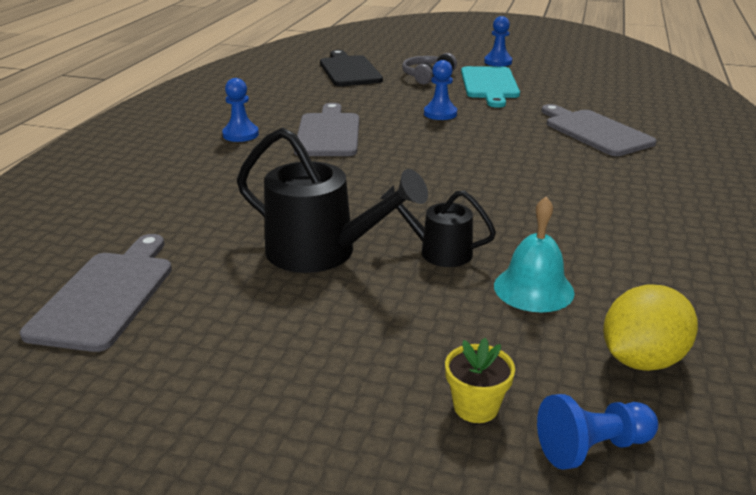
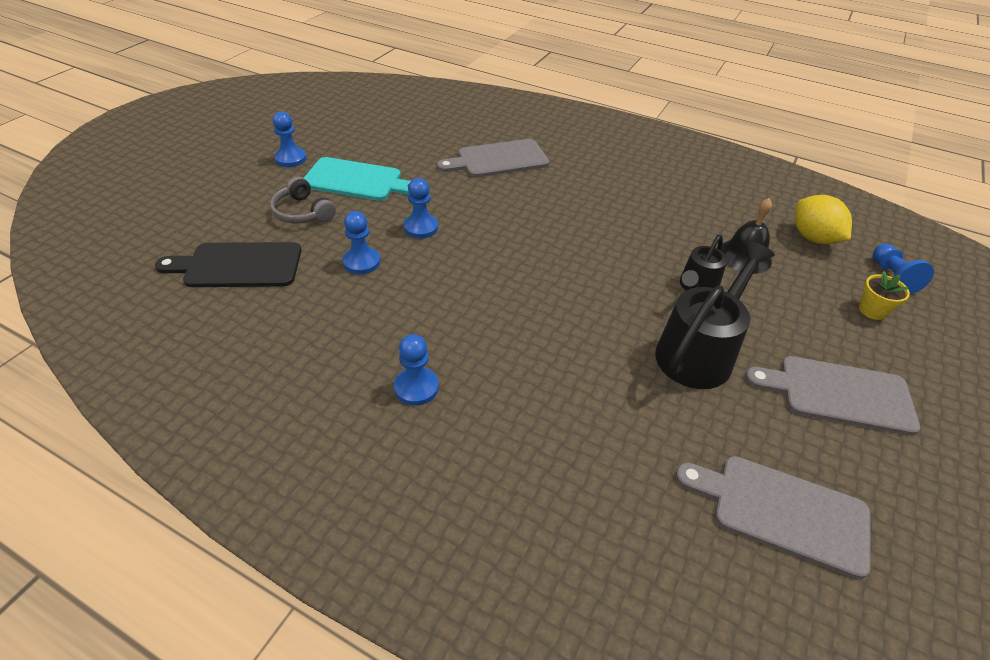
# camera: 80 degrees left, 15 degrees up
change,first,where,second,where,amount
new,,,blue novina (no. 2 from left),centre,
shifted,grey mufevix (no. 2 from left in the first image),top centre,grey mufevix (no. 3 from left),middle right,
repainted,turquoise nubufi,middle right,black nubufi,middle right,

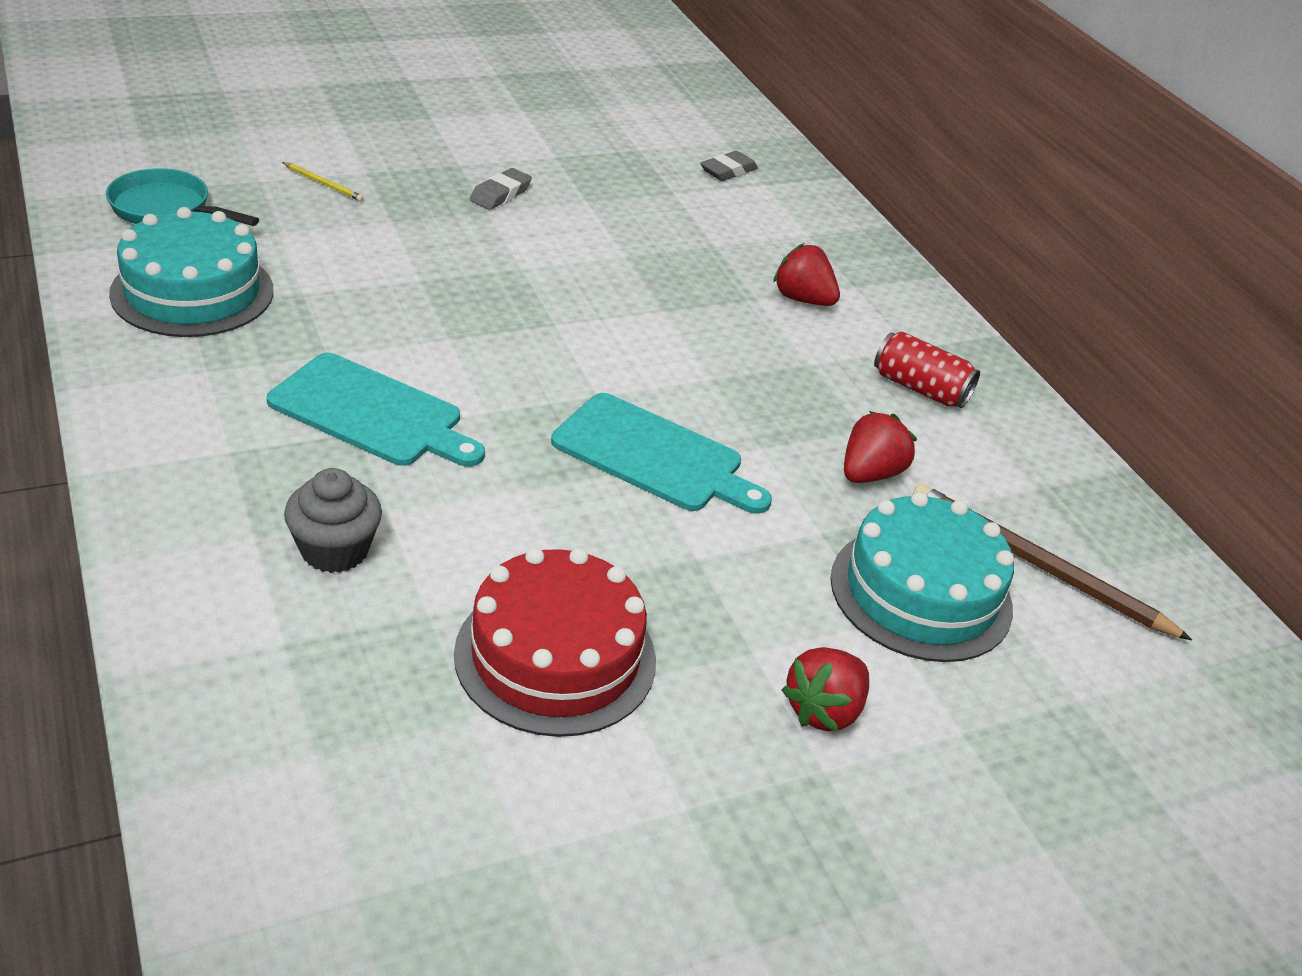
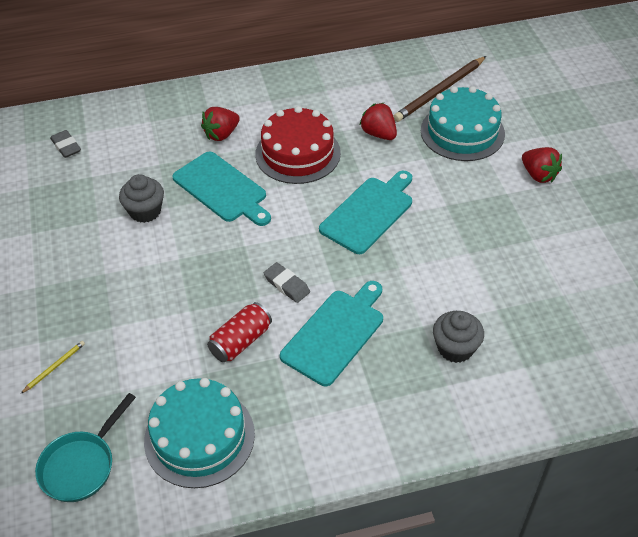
# camera: 75 degrees left, 10 degrees up
change,first,where,second,where,amount
new,,,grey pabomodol (no. 1 from left),middle left,
new,,,turquoise mufevix (no. 1 from left),centre,
shifted,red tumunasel,centre,,top centre,
shifted,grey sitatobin (no. 1 from left in the first image),top centre,grey sitatobin (no. 2 from left),centre,
shifted,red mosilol,middle right,,centre,

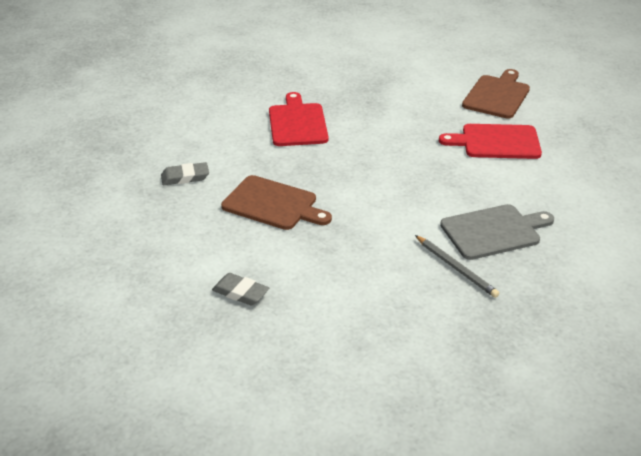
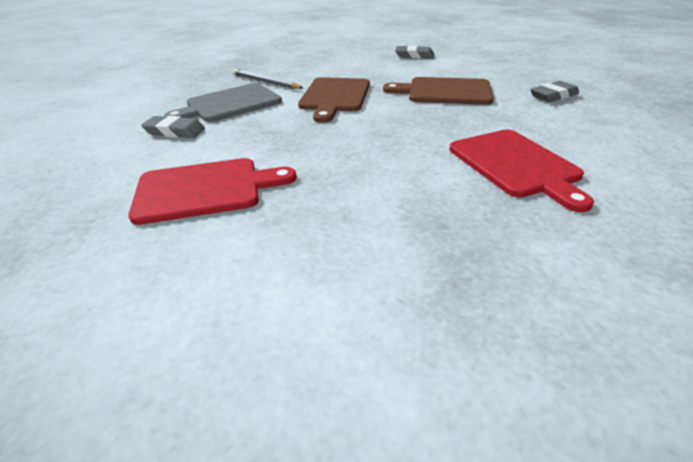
# camera: 165 degrees right, 0 degrees up
change,first,where,second,where,amount
new,,,grey sitatobin (no. 1 from left),top left,
shifted,brown mufevix (no. 2 from left in the first image),top right,brown mufevix (no. 1 from left),top centre,

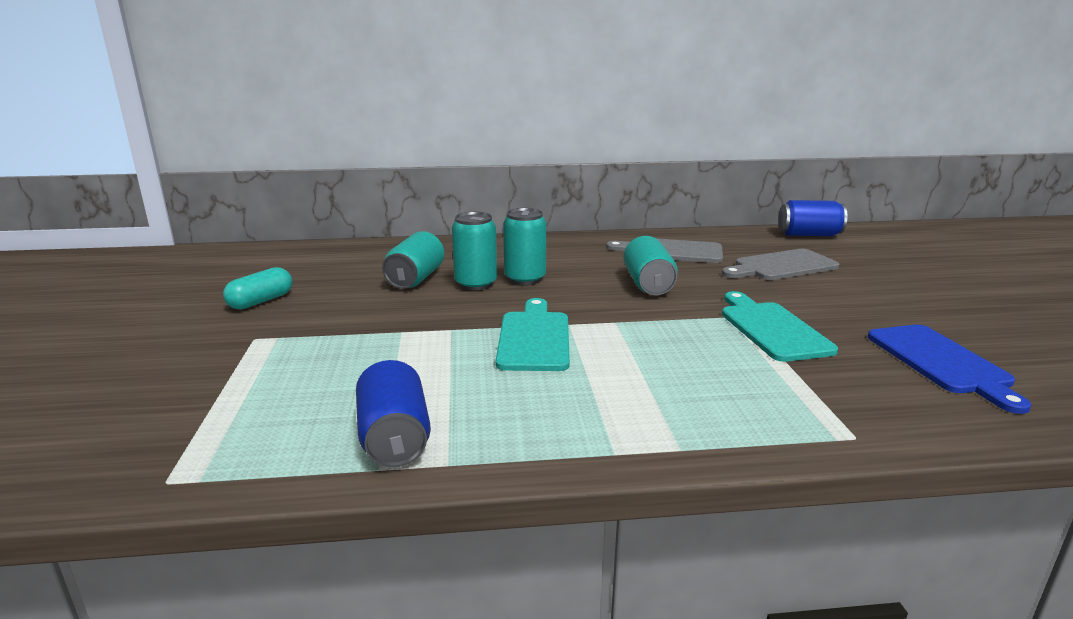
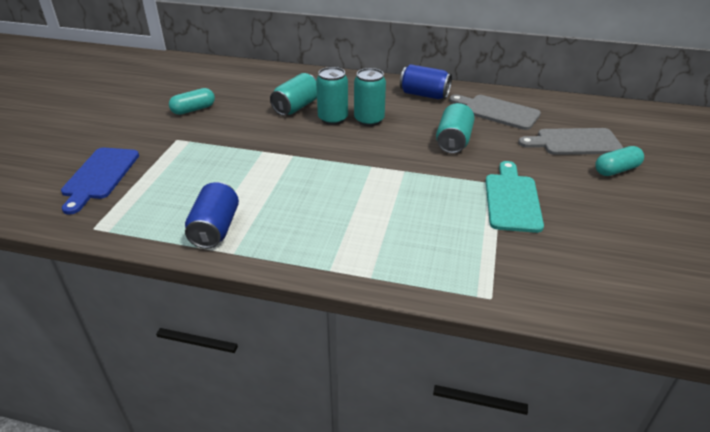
# camera: 20 degrees right, 15 degrees up
change,first,where,second,where,amount
gone,turquoise mufevix (no. 1 from left),centre,,,
new,,,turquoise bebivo (no. 2 from left),middle right,
shifted,blue mosilol (no. 2 from left),middle right,,top centre,
shifted,blue mufevix,middle right,,middle left,

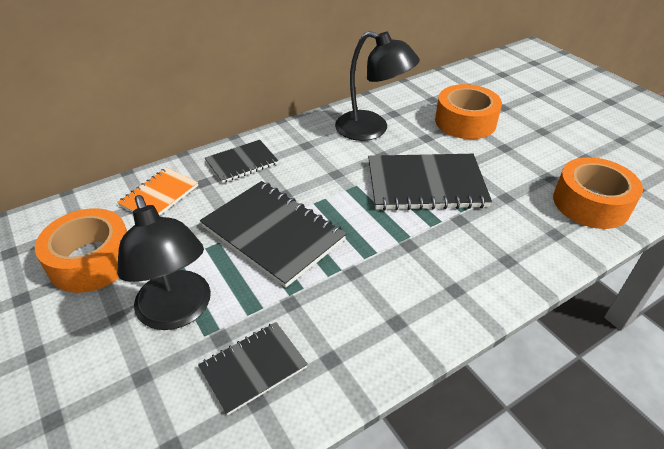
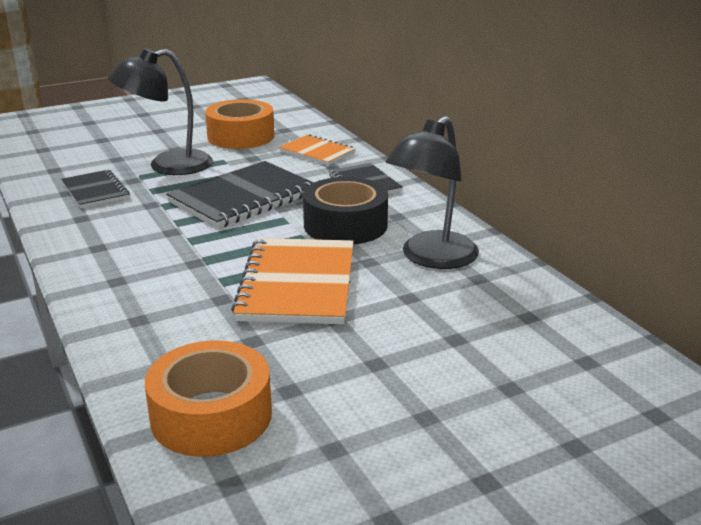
# camera: 95 degrees right, 15 degrees down
change,first,where,second,where,amount
gone,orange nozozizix (no. 2 from left),top right,,,
new,,,black nozozizix,centre,
repainted,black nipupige (no. 4 from left),centre,orange nipupige (no. 1 from left),centre,

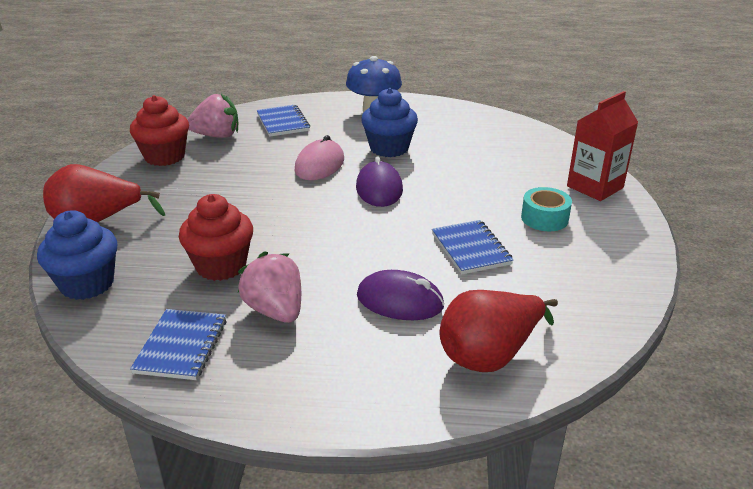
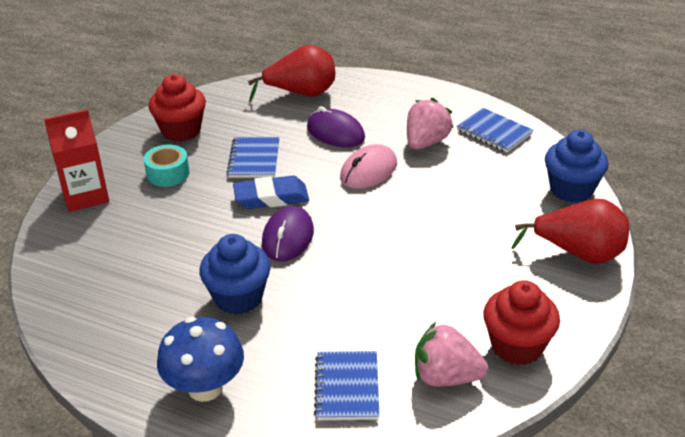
# camera: 160 degrees left, 5 degrees up
change,first,where,second,where,amount
new,,,blue sitatobin,centre,
shifted,red pabomodol (no. 2 from left in the first image),middle left,red pabomodol (no. 1 from left),top left,
shifted,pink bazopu,top centre,,centre,
rotated,blue nipupige (no. 1 from left in the first image),bottom left,blue nipupige (no. 3 from left),top right,75 degrees counterclockwise
rotated,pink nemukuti (no. 2 from left in the first image),centre,pink nemukuti (no. 1 from left),top centre,135 degrees counterclockwise

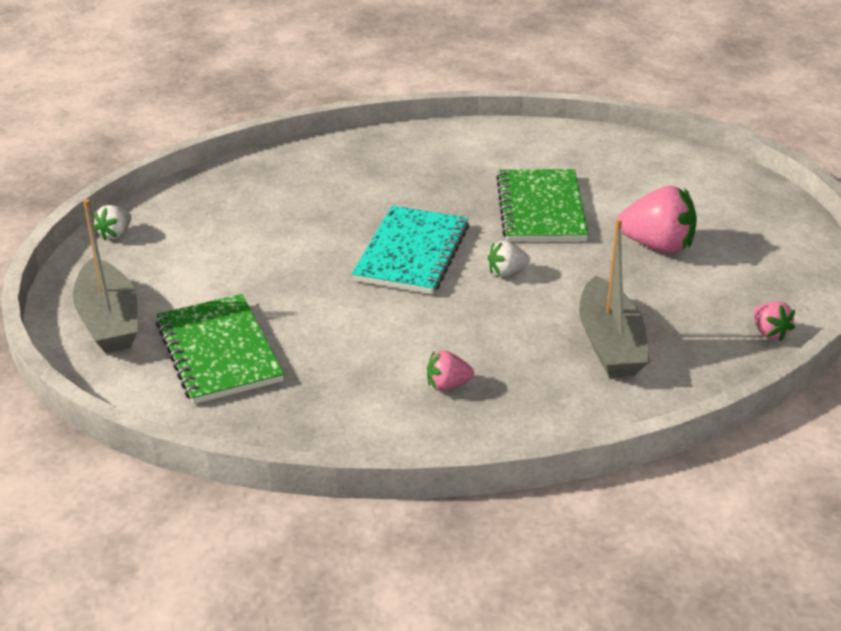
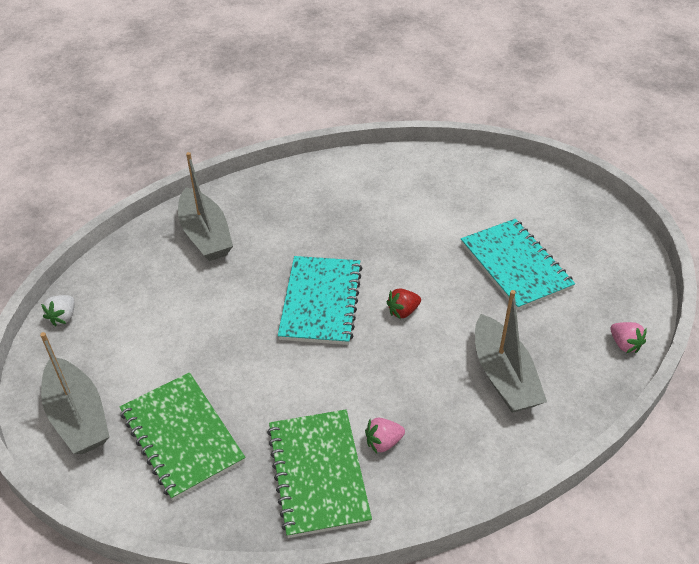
# camera: 10 degrees left, 10 degrees up
change,first,where,second,where,amount
new,,,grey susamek (no. 2 from left),middle left,
shifted,green nipupige (no. 2 from left),top centre,,bottom centre,
swapped,pink nemukuti (no. 2 from left),middle right,turquoise nipupige (no. 2 from left),middle right,
repainted,white nemukuti (no. 2 from left),centre,red nemukuti,centre,

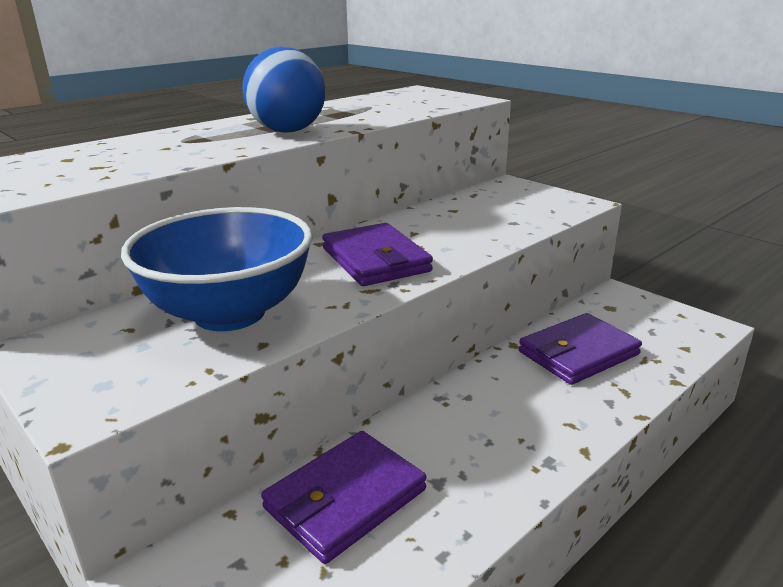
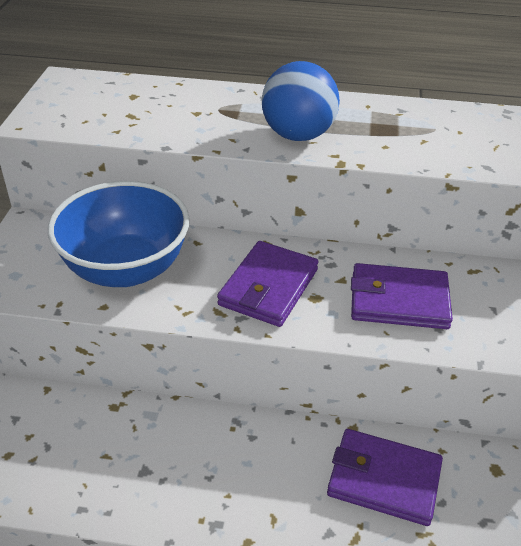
# camera: 50 degrees right, 15 degrees up
change,first,where,second,where,amount
shifted,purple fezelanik (no. 1 from left in the first image),bottom centre,purple fezelanik (no. 3 from left),middle right,

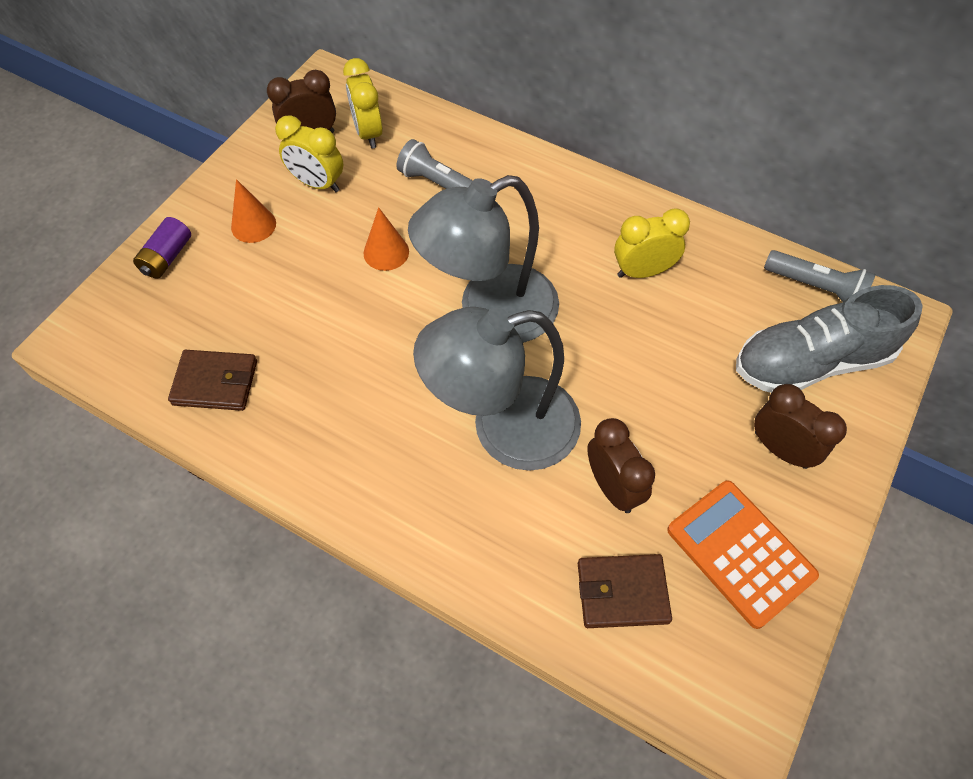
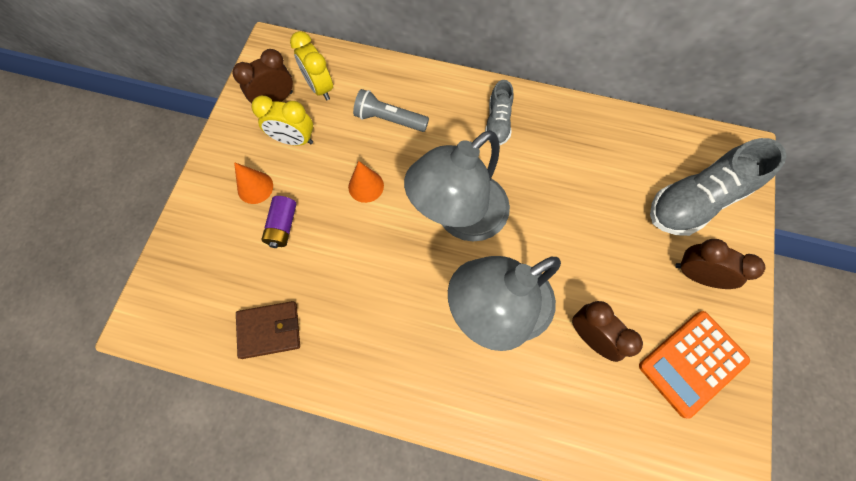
# camera: 15 degrees left, 10 degrees up
change,first,where,second,where,amount
gone,brown fezelanik (no. 2 from left),bottom centre,,,
gone,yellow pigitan (no. 3 from left),top right,,,
gone,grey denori (no. 2 from left),middle right,,,
new,,,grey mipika (no. 1 from left),top centre,
shifted,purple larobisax,top left,,middle left,
rotated,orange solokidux,bottom right,,bottom right,75 degrees counterclockwise

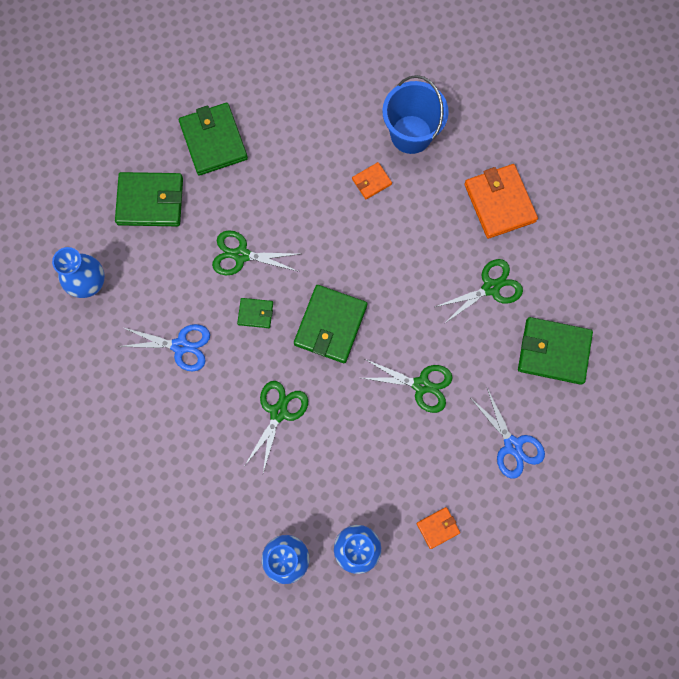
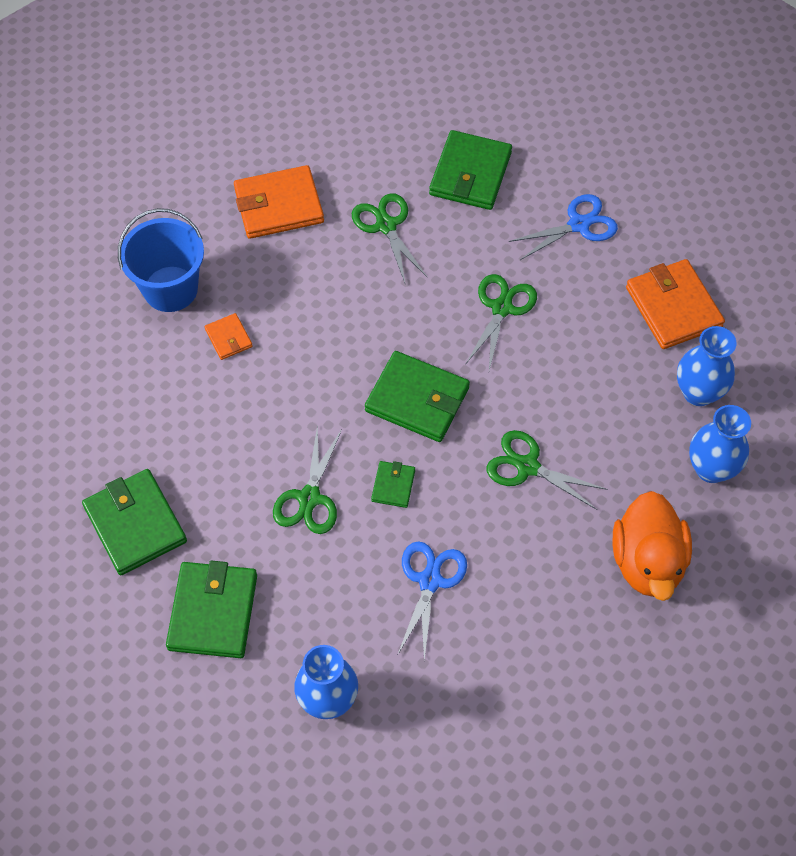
# camera: 85 degrees left, 15 degrees down
change,first,where,second,where,amount
new,,,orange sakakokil,middle right,
rotated,green fezelanik (no. 2 from left in the first image),top left,green fezelanik (no. 1 from left),middle left,75 degrees clockwise
scaled,orange fezelanik (no. 2 from left in the first image),bottom centre,orange fezelanik (no. 3 from left),middle right,x2.00

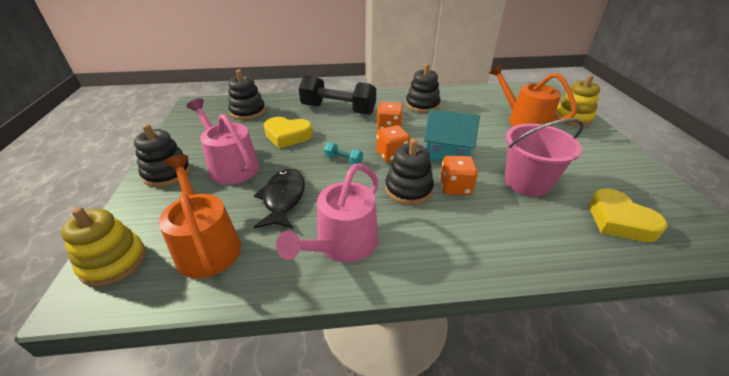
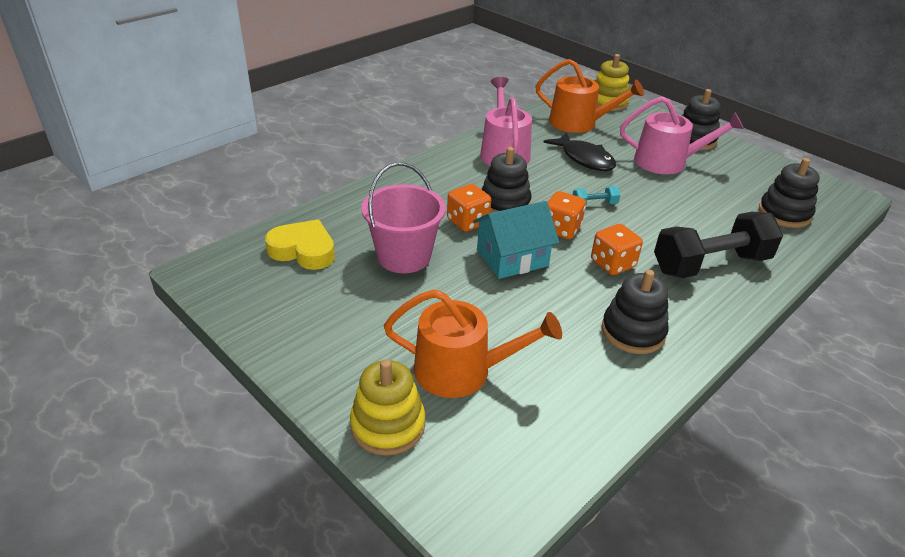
# camera: 140 degrees right, 0 degrees up
change,first,where,second,where,amount
gone,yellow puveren (no. 1 from left),centre,,,

